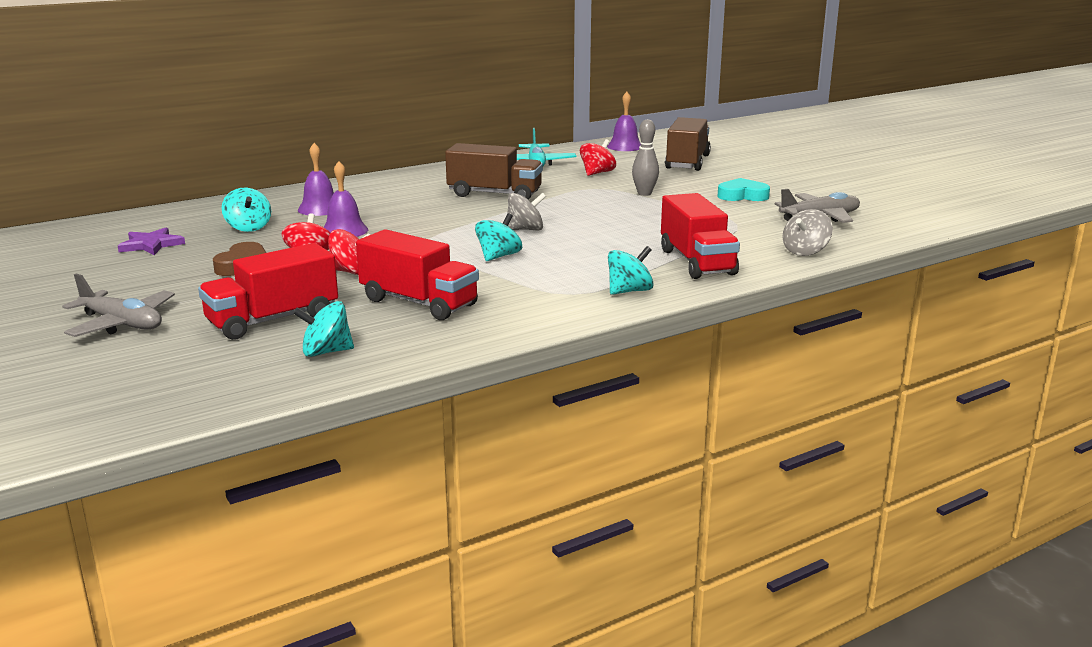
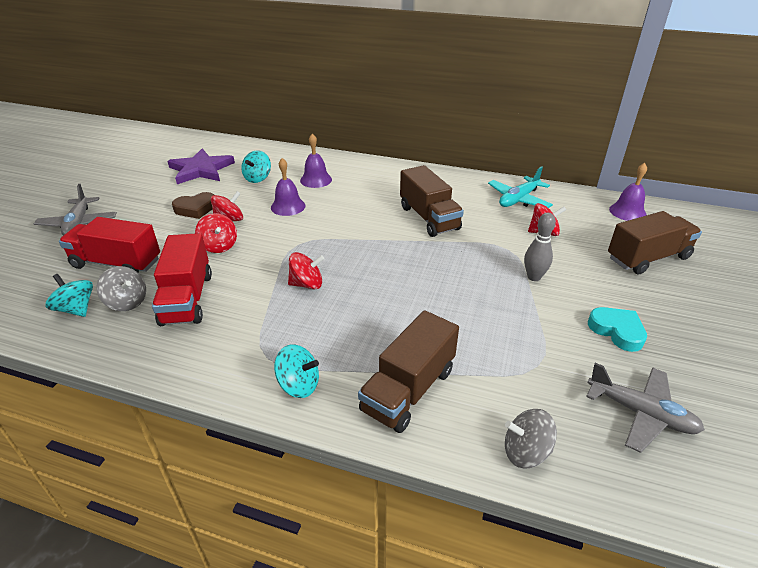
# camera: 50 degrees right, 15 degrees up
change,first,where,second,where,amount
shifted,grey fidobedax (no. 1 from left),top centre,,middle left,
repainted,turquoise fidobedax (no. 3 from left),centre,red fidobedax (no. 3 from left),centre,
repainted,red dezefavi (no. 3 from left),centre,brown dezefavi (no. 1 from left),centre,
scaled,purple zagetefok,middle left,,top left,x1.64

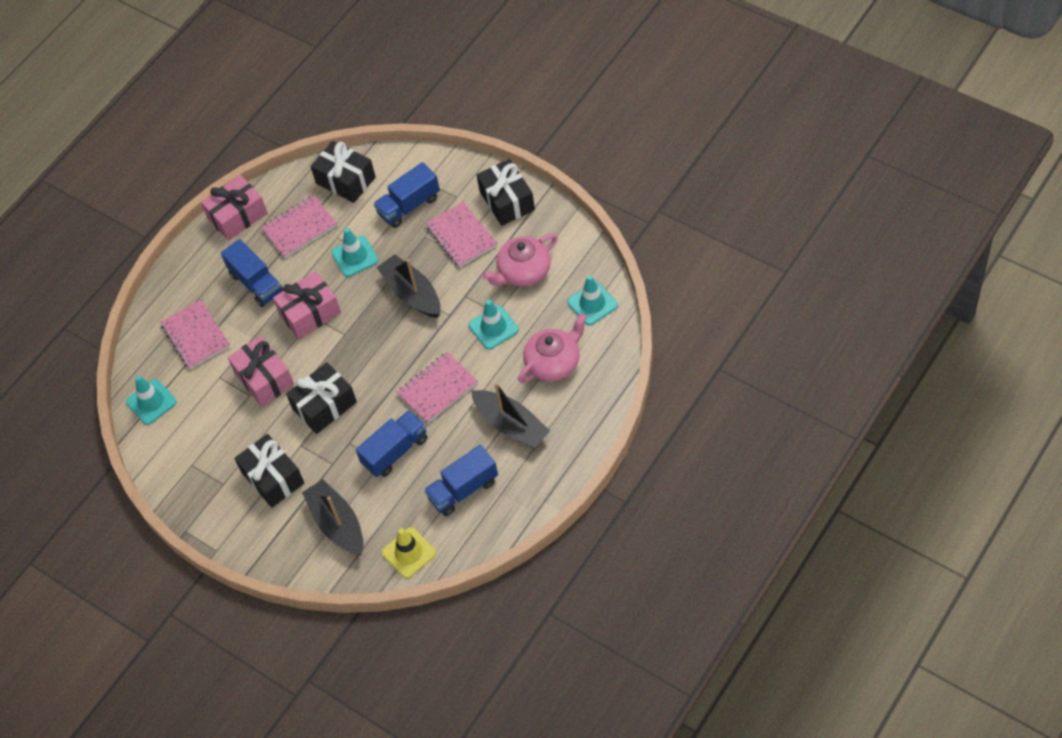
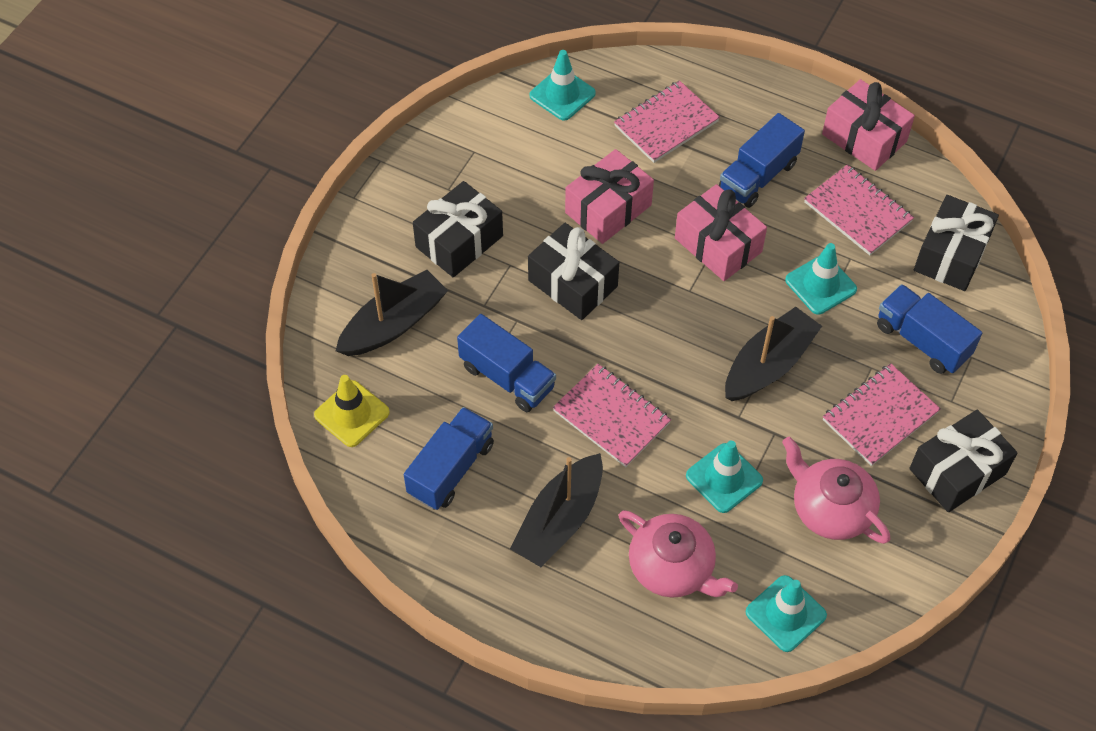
# camera: 75 degrees right, 0 degrees up
change,first,where,second,where,amount
rotated,blue dezefavi (no. 4 from left in the first image),centre,blue dezefavi (no. 1 from left),centre,75 degrees clockwise

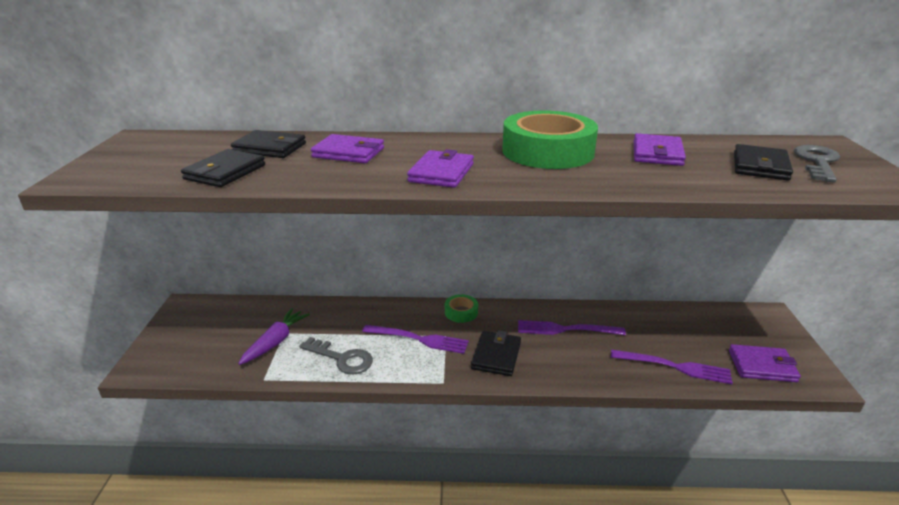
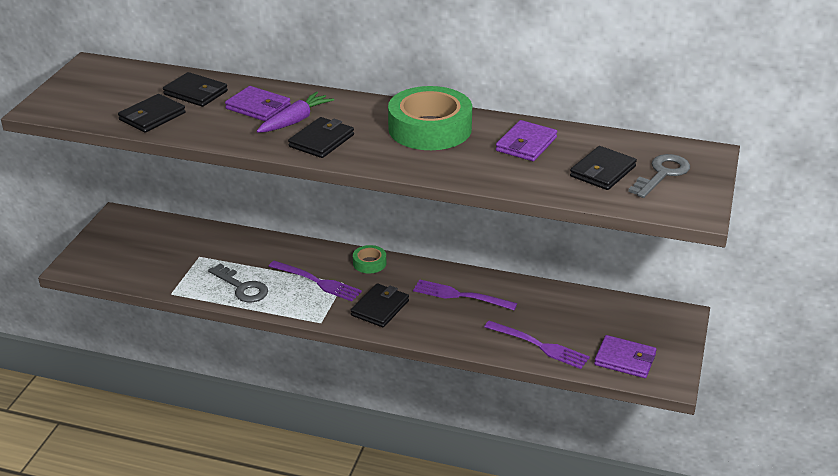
# camera: 15 degrees right, 5 degrees up
change,first,where,second,where,amount
shifted,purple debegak,middle left,,top centre,
repainted,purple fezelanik (no. 2 from left),top centre,black fezelanik (no. 3 from left),top centre,

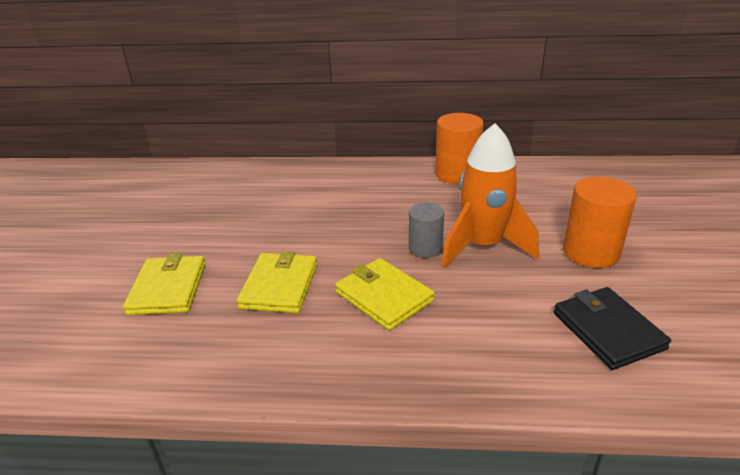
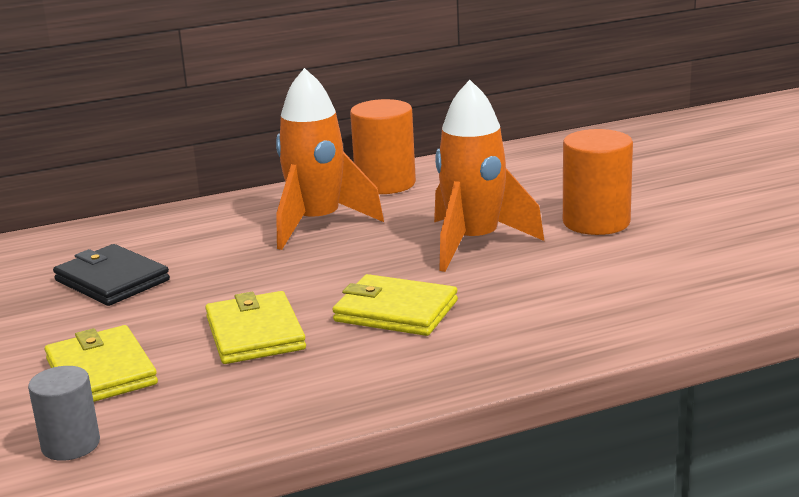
# camera: 25 degrees left, 10 degrees down
change,first,where,second,where,amount
new,,,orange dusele (no. 1 from left),top centre,
shifted,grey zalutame,centre,,bottom left,
shifted,black fezelanik,bottom right,,middle left,

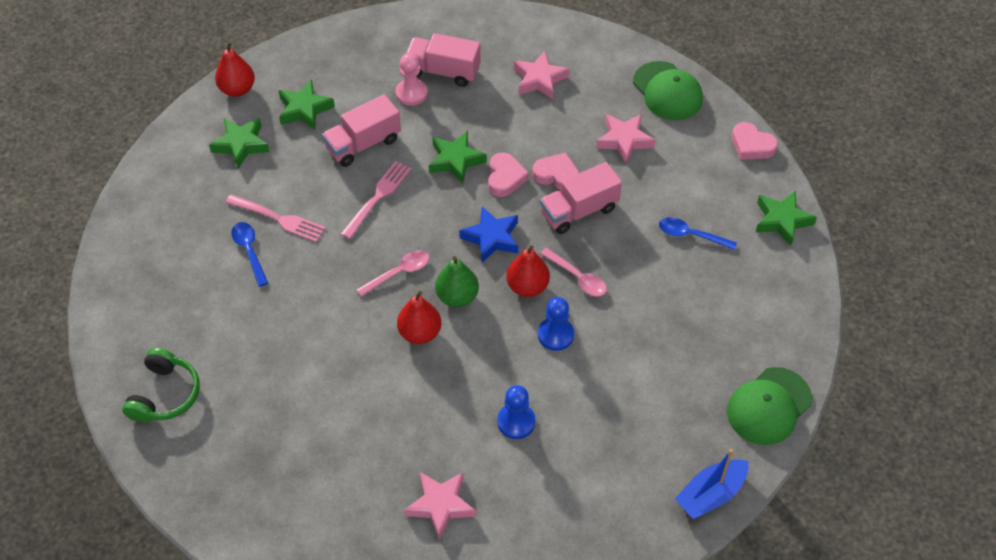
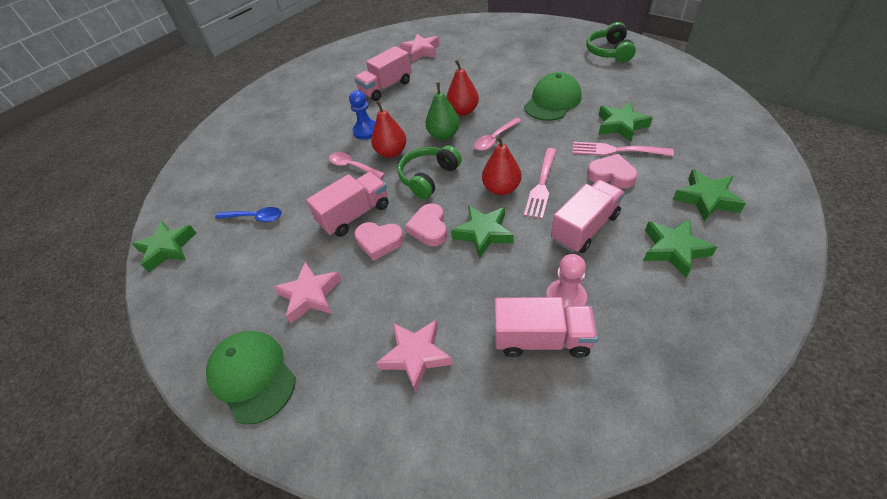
# camera: 175 degrees right, 5 degrees down
change,first,where,second,where,amount
gone,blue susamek,bottom right,,,
shifted,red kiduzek (no. 1 from left in the first image),top left,red kiduzek (no. 3 from left),top centre,
shifted,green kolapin (no. 2 from left),bottom right,,top centre,
shifted,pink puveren (no. 3 from left),top right,,middle right,
swapped,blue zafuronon (no. 1 from left),middle left,green zagetefok (no. 3 from left),top right,
swapped,blue zagetefok,centre,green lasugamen (no. 1 from left),centre,
swapped,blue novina (no. 1 from left),bottom centre,pink dezefavi (no. 2 from left),top centre,

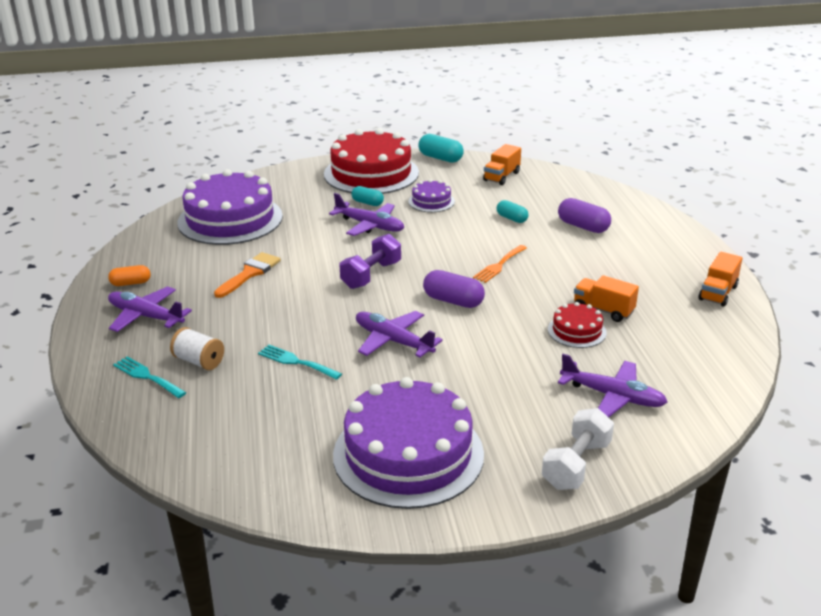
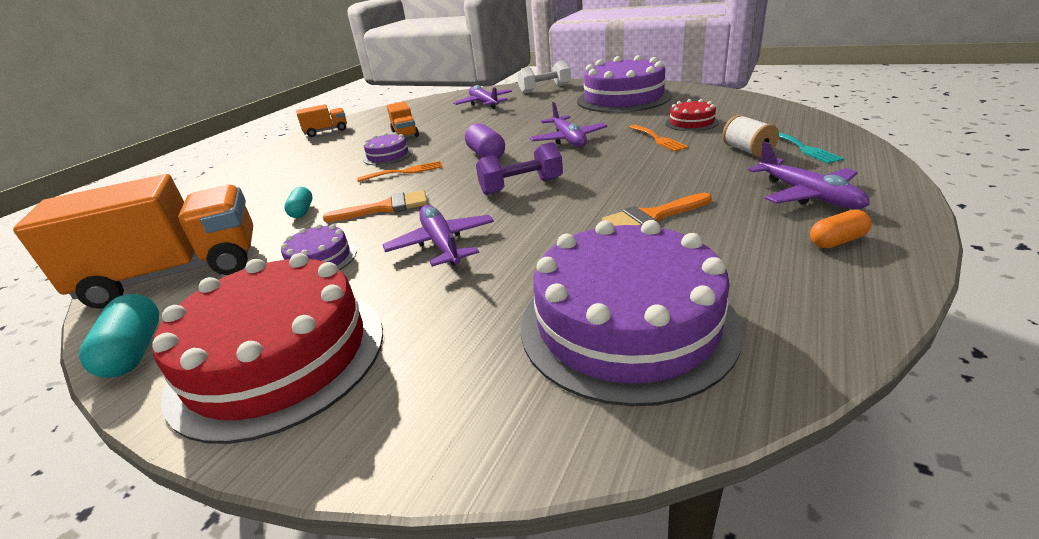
# camera: 140 degrees left, 0 degrees up
change,first,where,second,where,amount
gone,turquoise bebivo (no. 1 from left),top centre,,,
gone,purple bebivo (no. 2 from left),middle right,,,
new,,,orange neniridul (no. 1 from left),centre,
new,,,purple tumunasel (no. 2 from left),top centre,
shifted,red tumunasel (no. 2 from left),middle right,,top centre,
repainted,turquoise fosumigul (no. 2 from left),centre,orange fosumigul (no. 2 from left),top centre,
rotated,orange bebivo,middle left,,middle right,45 degrees counterclockwise
scaled,orange dezefavi (no. 1 from left),top centre,,middle left,x2.17

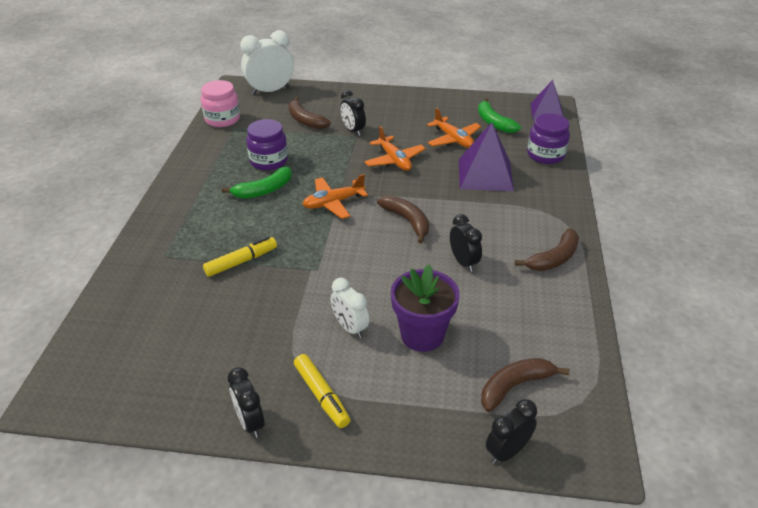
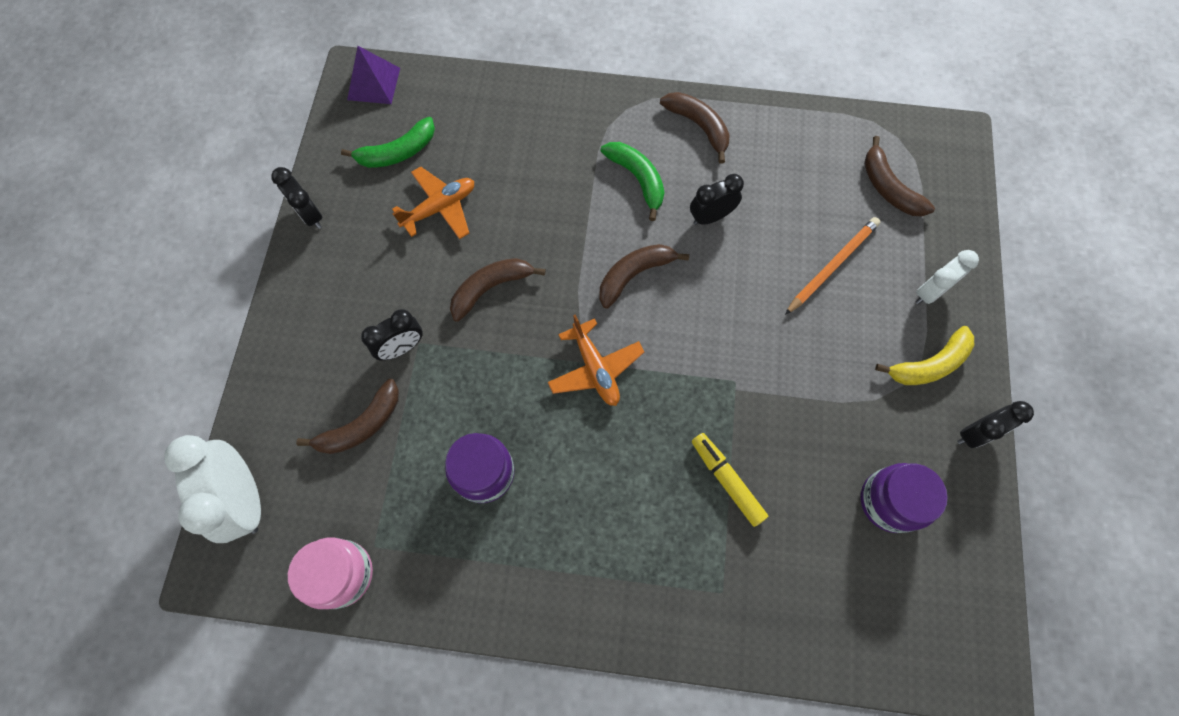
# camera: 90 degrees left, 30 degrees up
change,first,where,second,where,amount
gone,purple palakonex (no. 1 from left),top centre,,,
shifted,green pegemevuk (no. 1 from left in the first image),centre,green pegemevuk (no. 2 from left),top centre,
shifted,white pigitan (no. 2 from left),centre,,middle right,
shifted,black pigitan (no. 4 from left in the first image),bottom right,black pigitan (no. 1 from left),top left,
shifted,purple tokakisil (no. 2 from left),top right,,bottom right,
swapped,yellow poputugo (no. 2 from left),bottom centre,yellow pegemevuk,middle right,
swapped,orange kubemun (no. 2 from left),top centre,brown pegemevuk (no. 2 from left),centre,
swapped,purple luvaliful,centre,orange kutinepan,middle right,

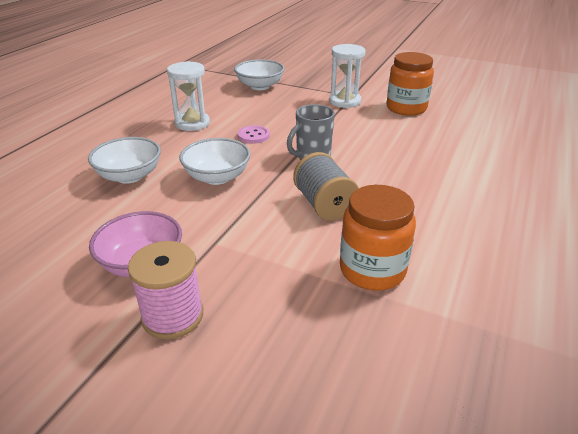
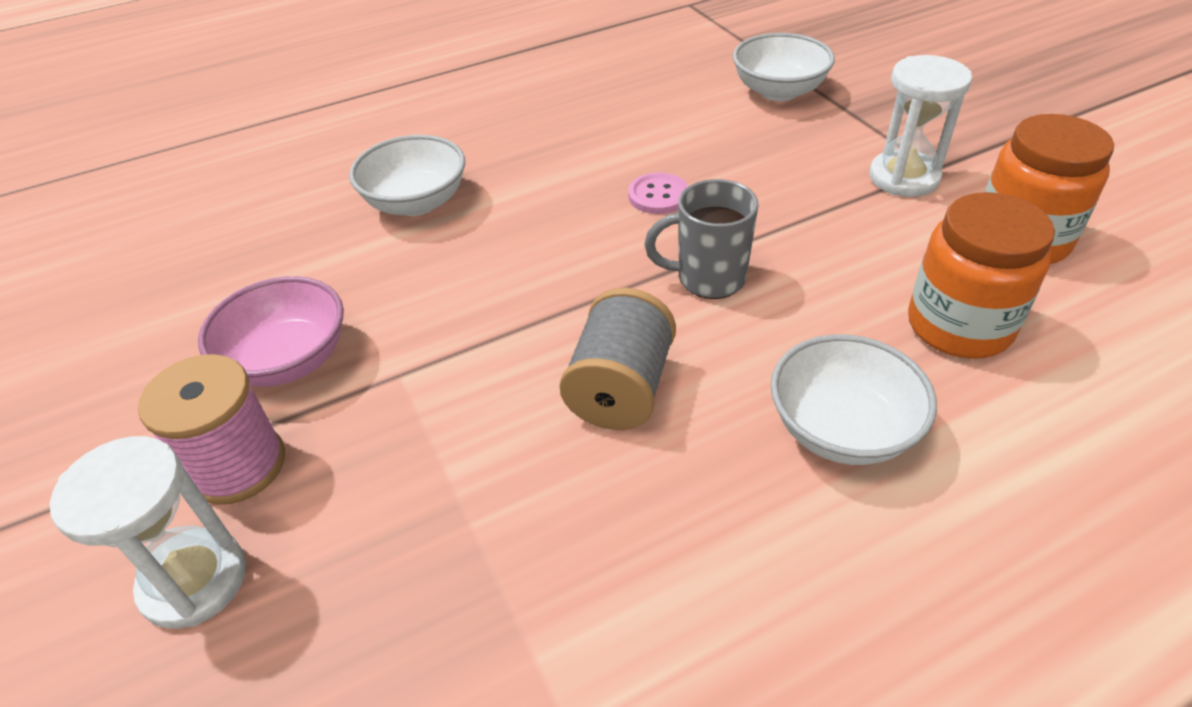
# camera: 40 degrees right, 10 degrees up
change,first,where,second,where,amount
shifted,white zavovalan (no. 1 from left),top left,,bottom left,
shifted,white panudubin (no. 2 from left in the first image),centre,white panudubin (no. 3 from left),middle right,
shifted,orange tokakisil (no. 1 from left),centre,,middle right,

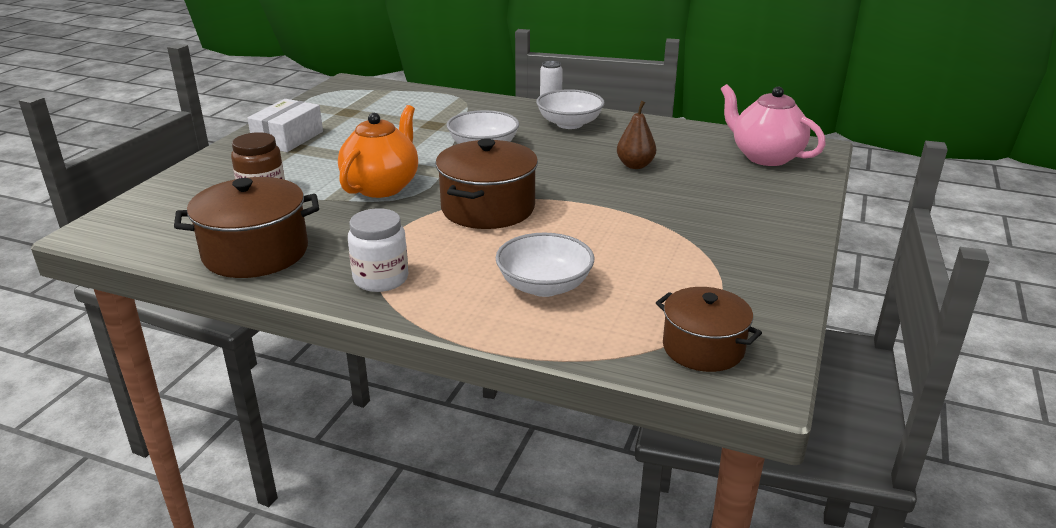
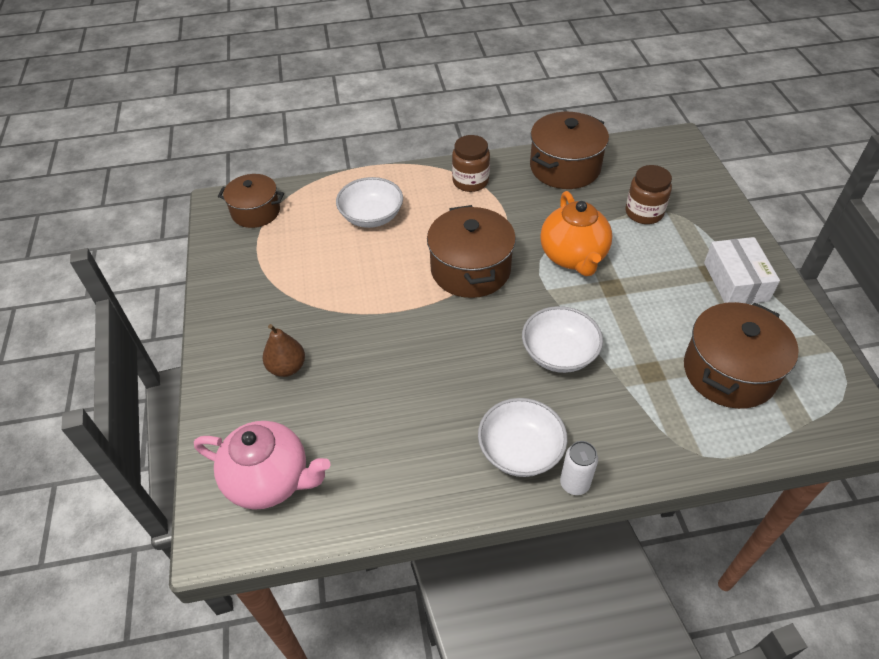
# camera: 150 degrees right, 20 degrees up
change,first,where,second,where,amount
new,,,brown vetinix (no. 4 from left),middle right,
shifted,brown kiduzek,top centre,,middle left,
repainted,white tokakisil,centre,brown tokakisil (no. 1 from left),top centre,

